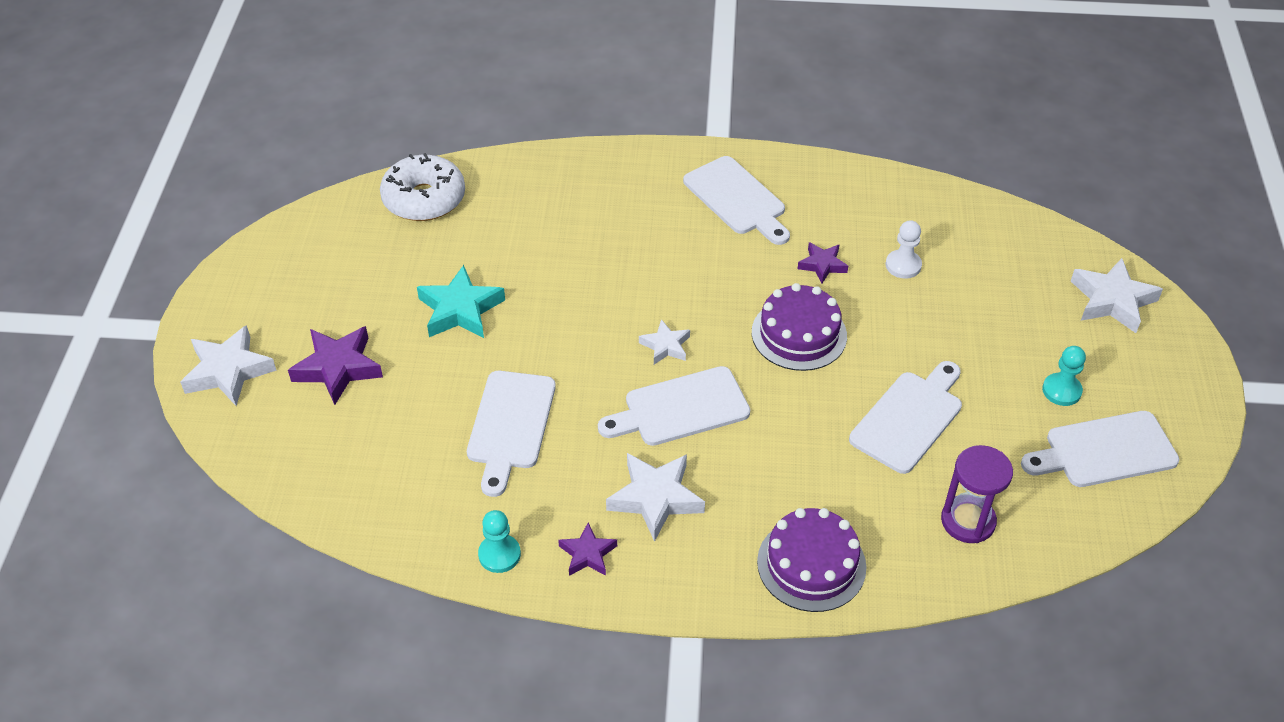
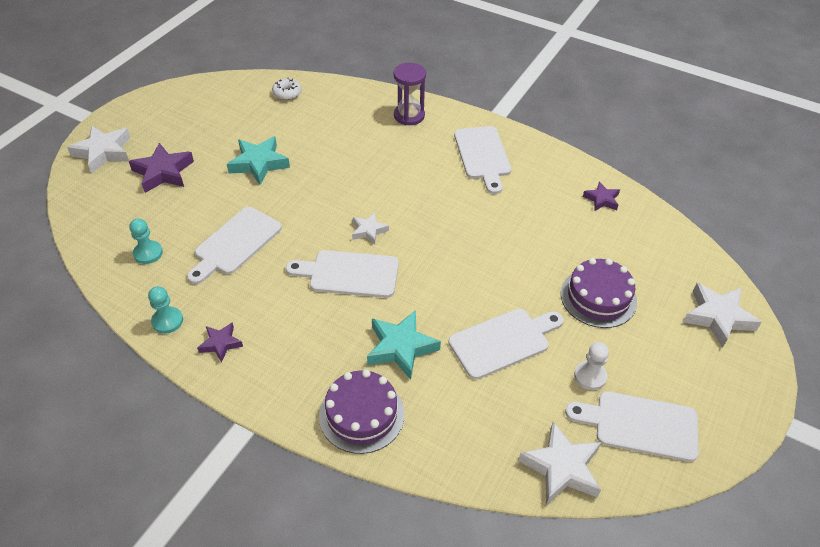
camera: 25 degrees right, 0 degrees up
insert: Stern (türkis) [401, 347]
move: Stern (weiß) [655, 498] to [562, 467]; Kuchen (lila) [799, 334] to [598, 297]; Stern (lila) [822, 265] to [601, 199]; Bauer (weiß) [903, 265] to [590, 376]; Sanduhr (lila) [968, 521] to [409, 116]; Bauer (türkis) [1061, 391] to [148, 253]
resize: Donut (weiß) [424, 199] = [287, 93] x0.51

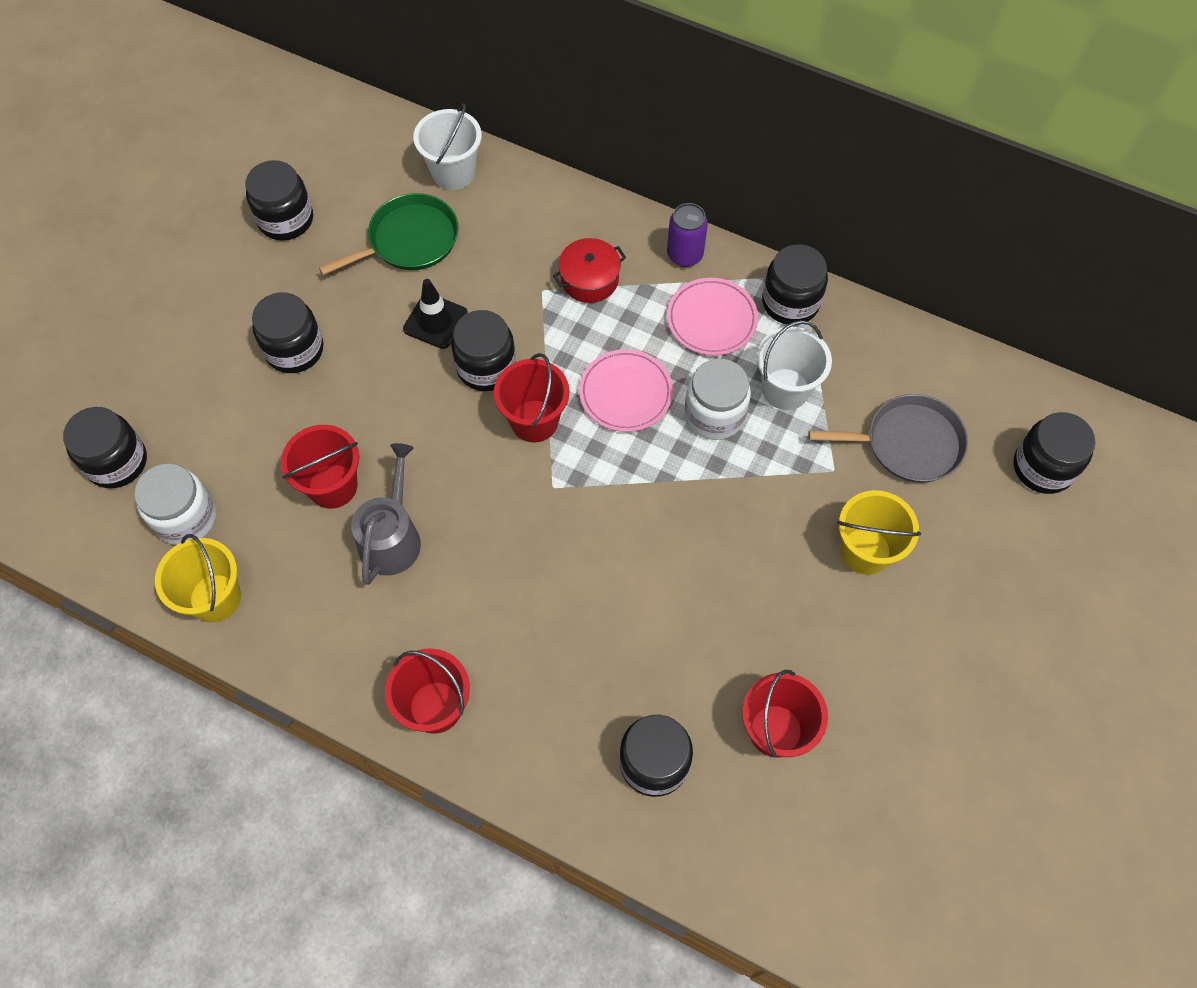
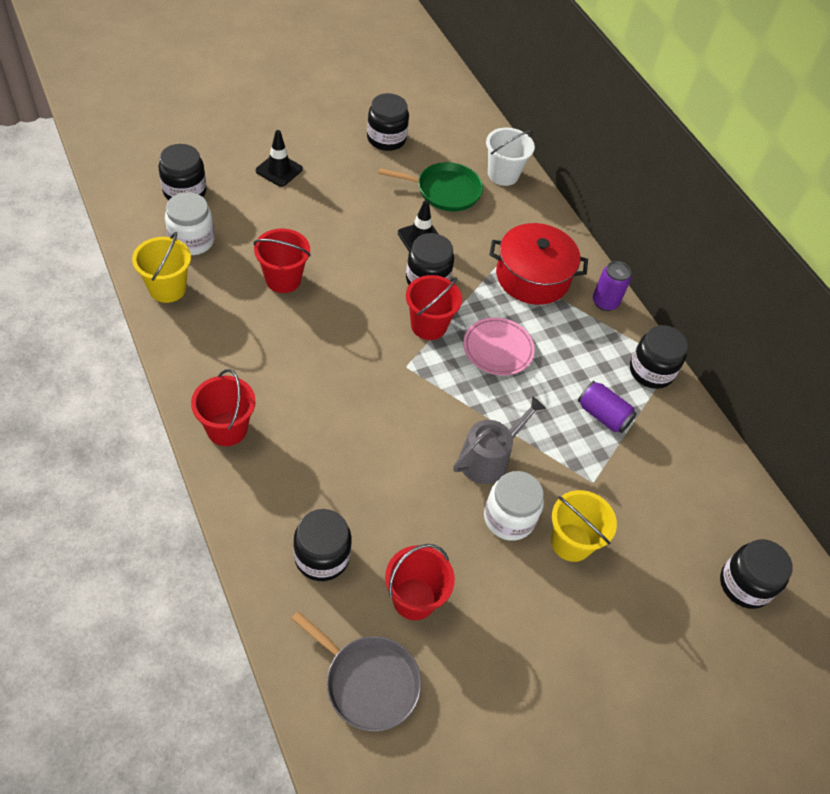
camera: 30 degrees right, 10 degrees down
delete: Einmachglas (schwarz) [294, 349]; Teller (rosa) [711, 319]
insert: Leitkegel (schwarz) [279, 170]
move: Gießkanne (grau) [392, 537] to [488, 458]; Einmachglas (weiß) [714, 414] to [509, 518]; Pfanne (grau) [908, 443] to [368, 682]
replace: Eimer (weiß) [785, 389] to Dose (lila) [603, 415]
resize: Kochtopf (rot) [589, 279] = [532, 277] x1.73

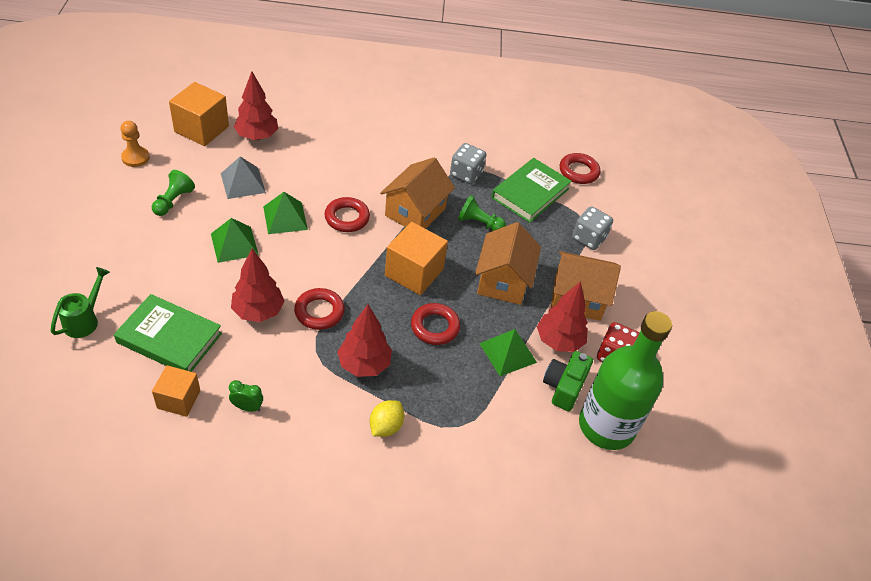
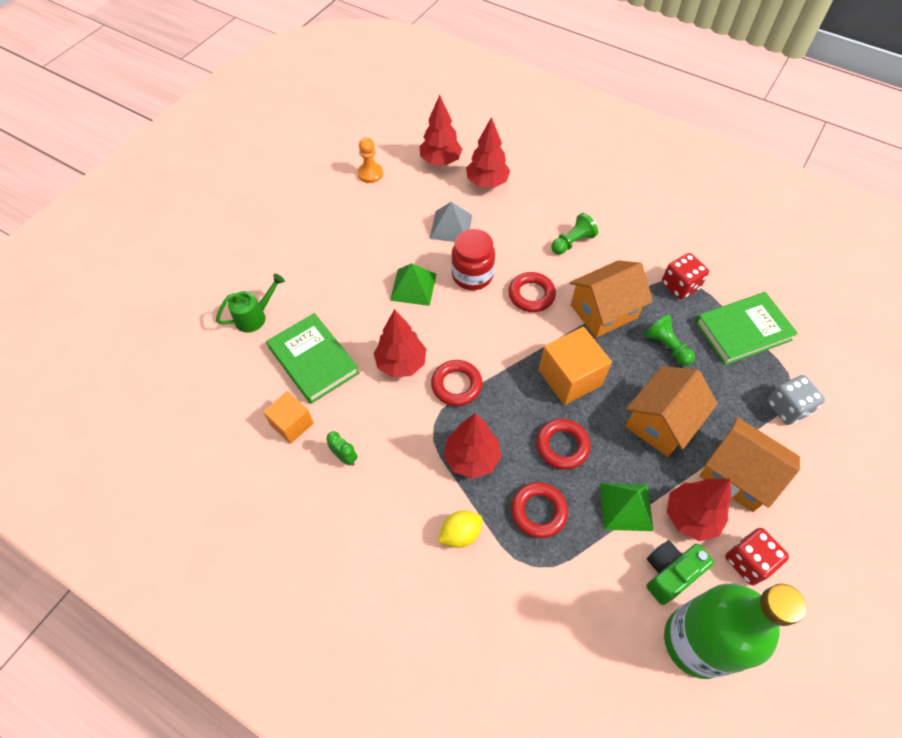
camera: 35 degrees right, 10 degrees up
move: Bauer (grün) [173, 201] to [572, 242]; Ring (rot) [578, 171] to [538, 511]
replace: Kubus (orange) [201, 129] to Baum (rot) [440, 161]; Pyramide (grün) [285, 218] to Einmachglas (rot) [472, 275]
recolor: Spielwürfel (grau) [466, 174] to Spielwürfel (rot) [680, 286]

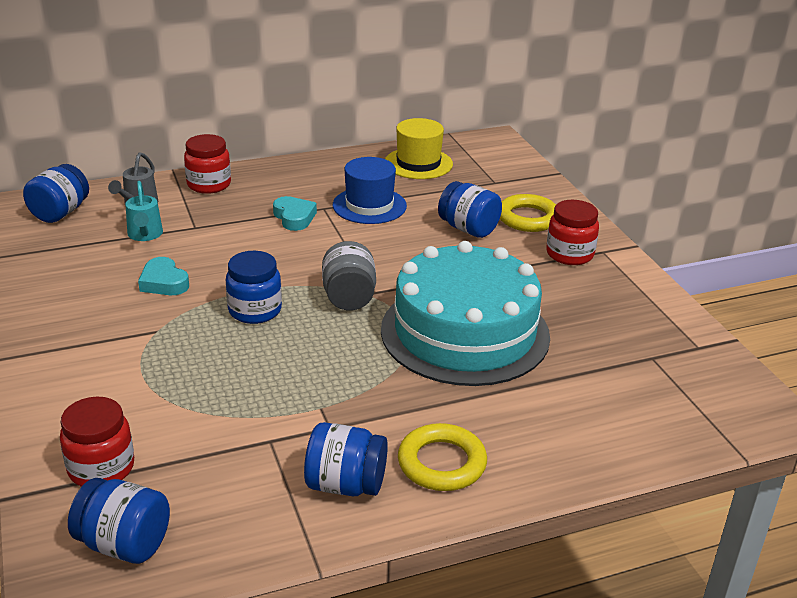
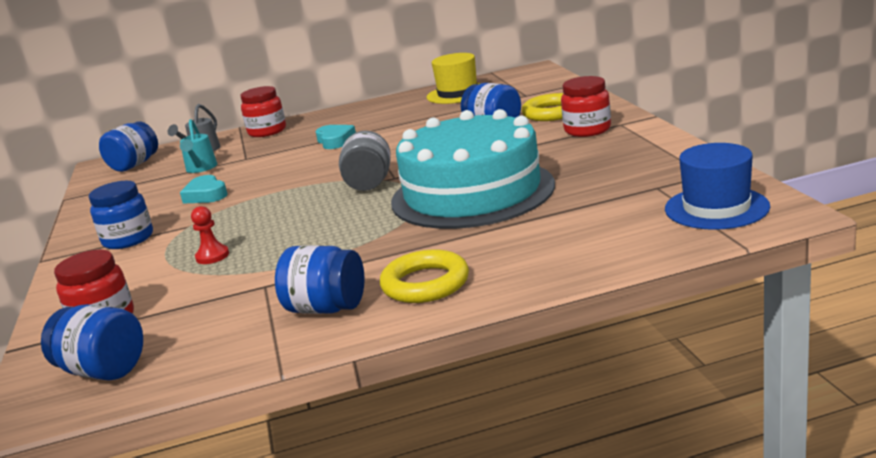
camera: 10 degrees right, 10 degrees down
insert: Bauer (rot) [212, 256]
move: Einmachglas (blau) [255, 310] to [128, 239]; Hut (blau) [369, 205] to [716, 208]

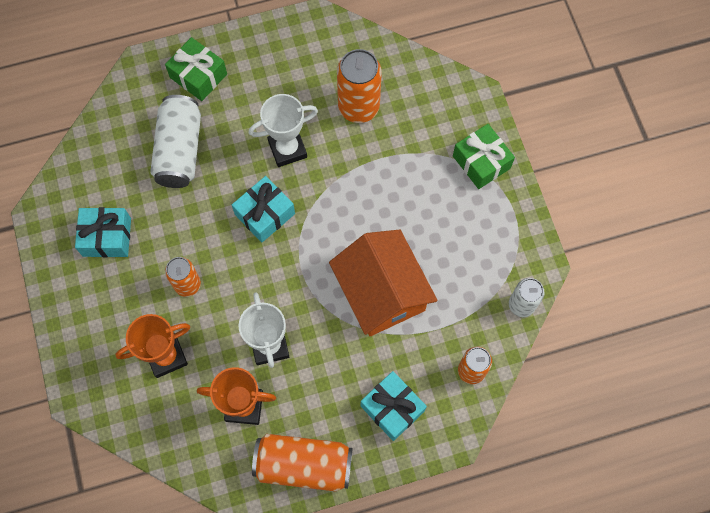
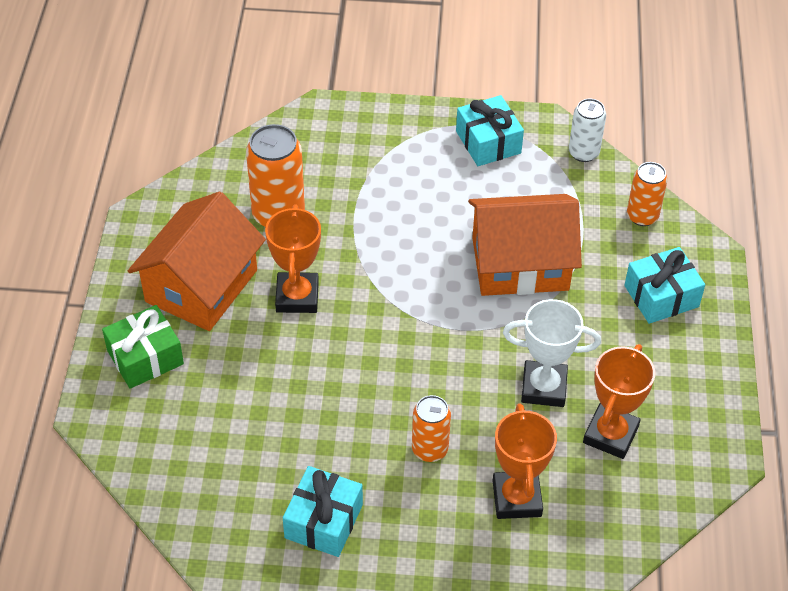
camera: 70 degrees left, 20 degrees down
delete: Dose (weiß) [179, 150]; Dose (orange) [303, 464]; Geschenk (grün) [481, 162]
insert: Haus (orange) [201, 286]
move: Geschenk (türkis) [265, 214] to [488, 142]
recolor: Pokal (weiß) [287, 149] to Pokal (orange) [297, 297]

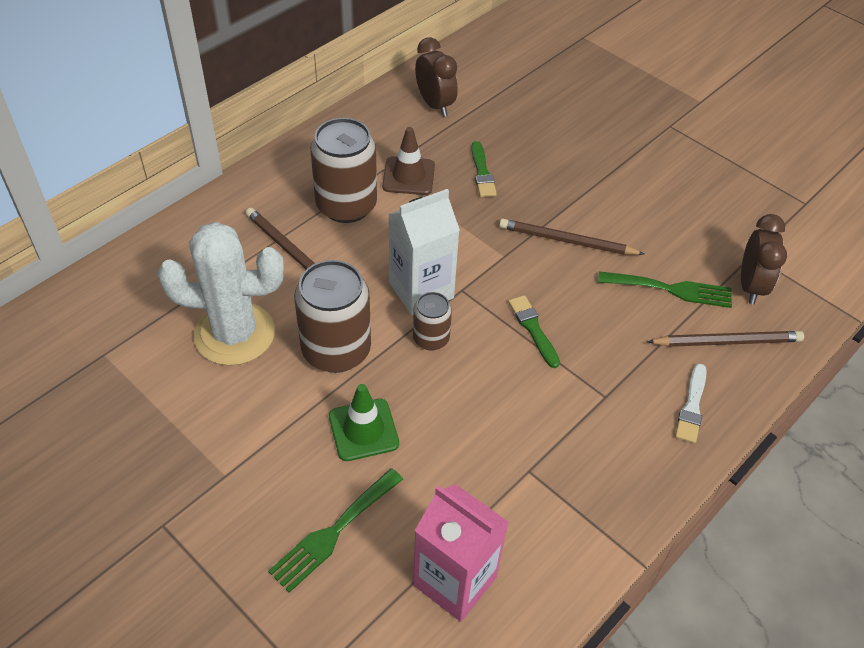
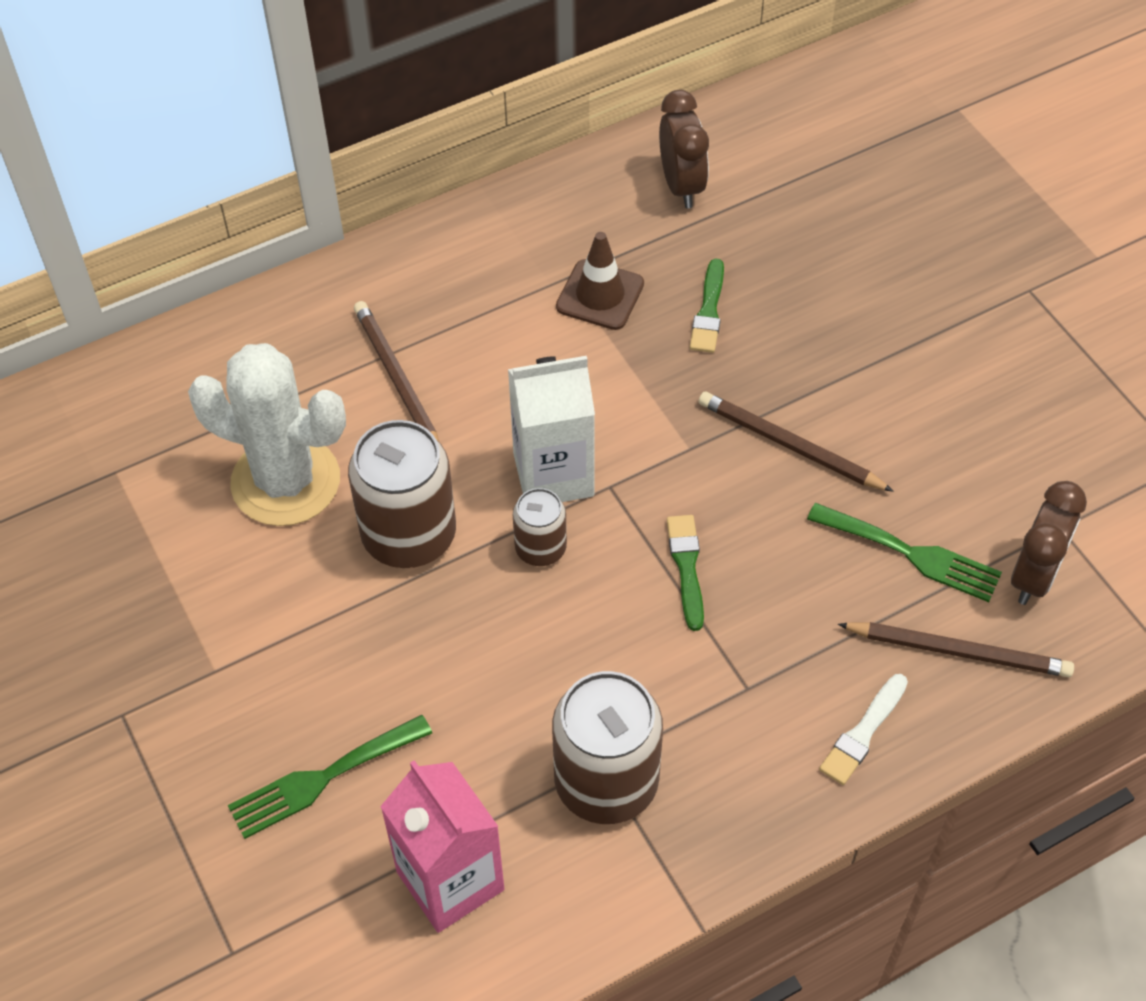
camera: 20 degrees right, 5 degrees up
delete: Leitkegel (grün) [363, 430]
move: Dose (braun) [346, 205] to [606, 782]

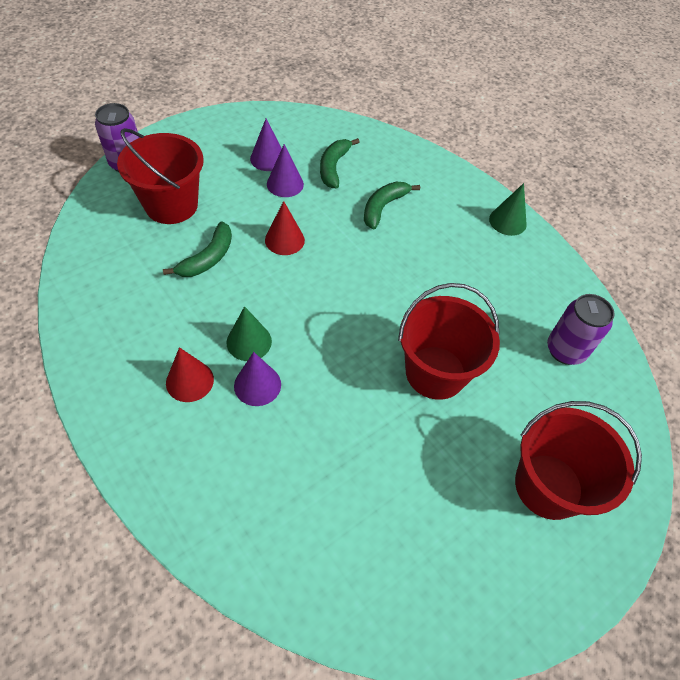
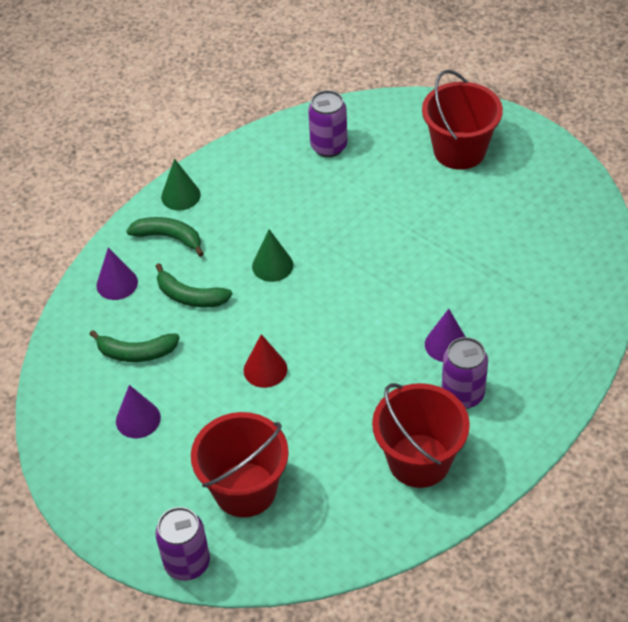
camera: 95 degrees left, 5 degrees down
move: Banane (grün) [208, 258] to [169, 237]; Kegel (grün) [249, 342] to [272, 265]; Kegel (lila) [285, 184] to [117, 283]; Eimer (rot) [435, 372] to [419, 460]
replace: Kegel (rot) [190, 381] to Dose (lila) [462, 395]

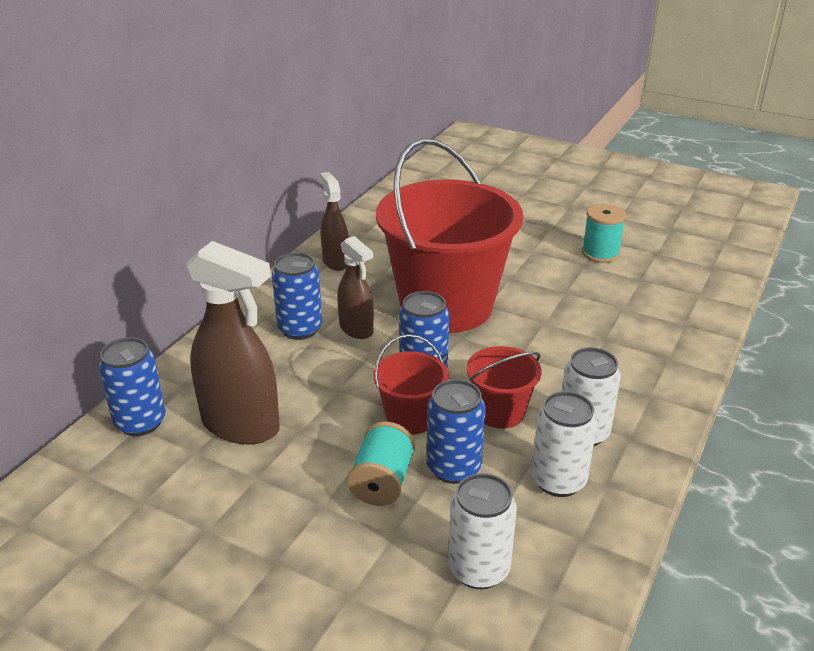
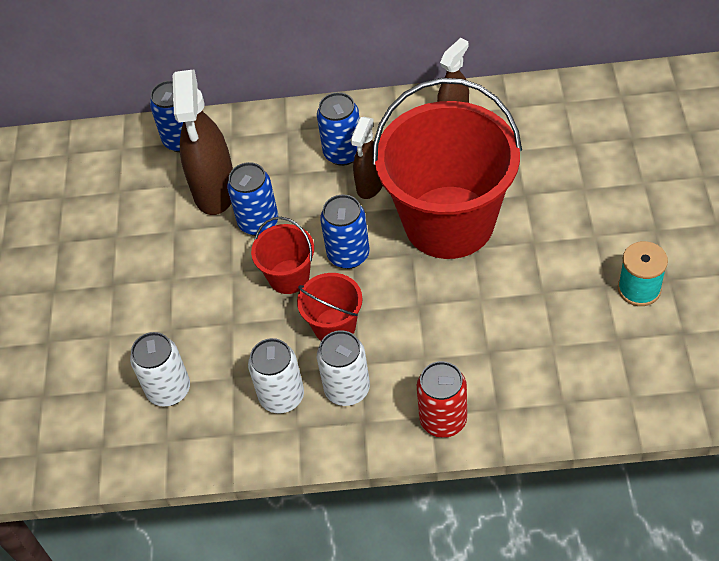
camera: 65 degrees right, 20 degrees up
delete: Garnrolle (türkis) [382, 482]
insert: Dose (rot) [443, 420]
move: Dose (blau) [453, 468] to [258, 222]

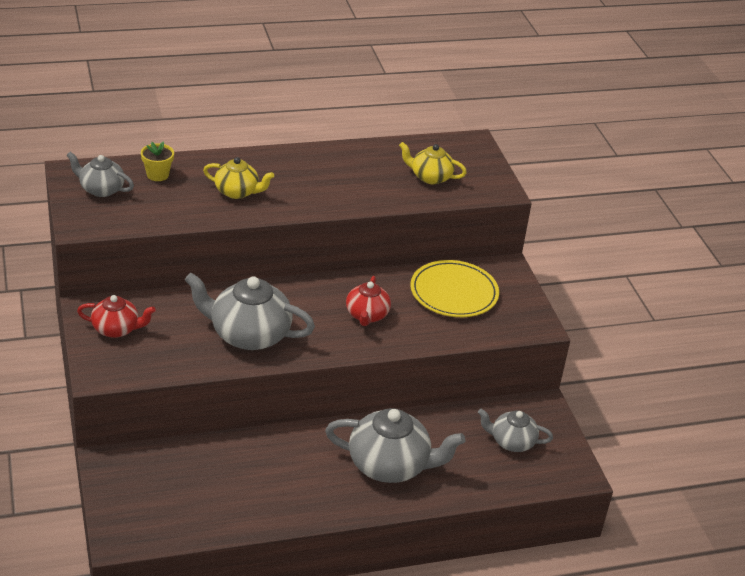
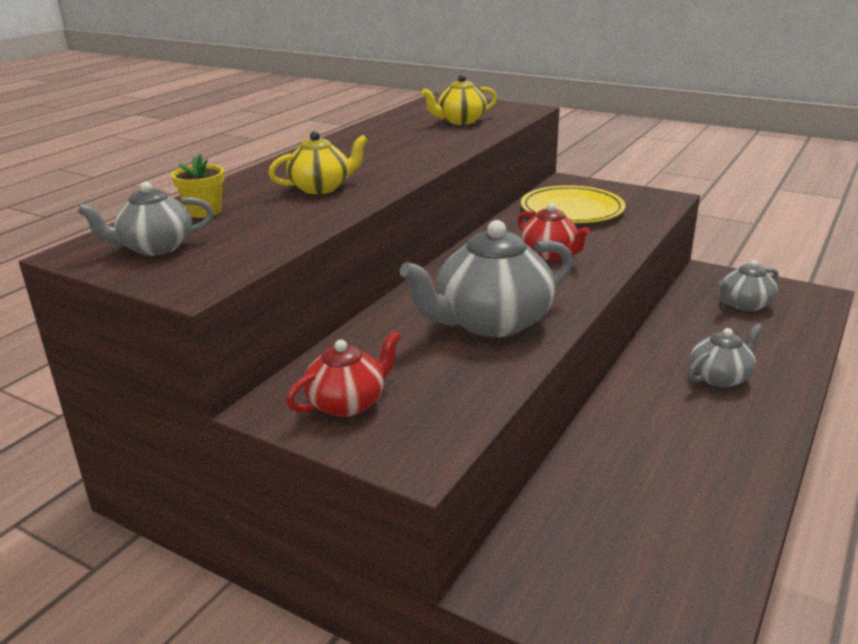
camera: 40 degrees left, 10 degrees down
resize: Teekanne (grau) [390, 465] = [720, 377] x0.58

